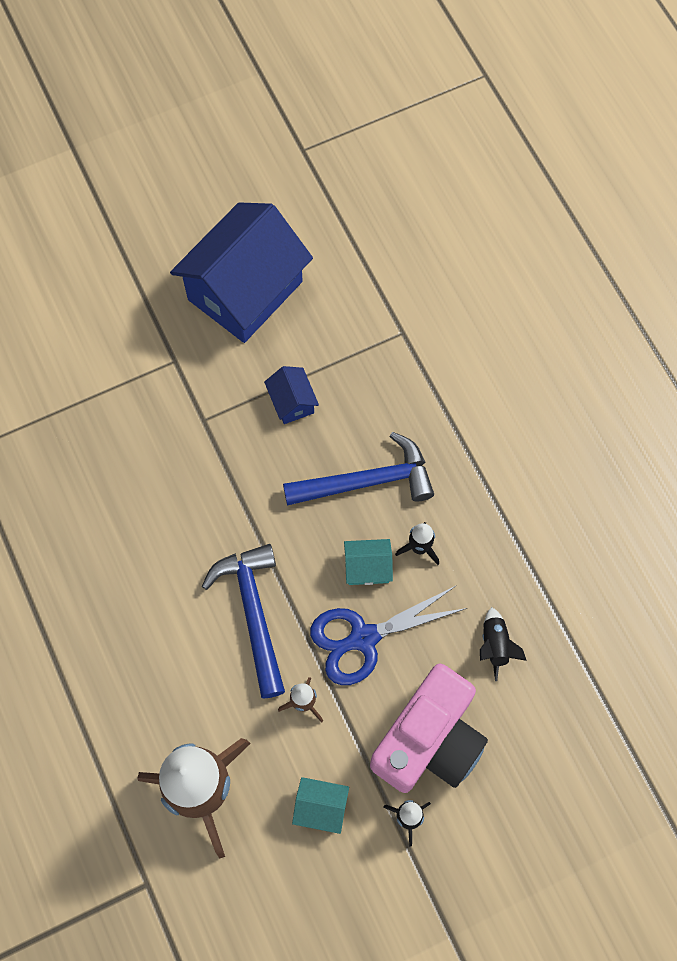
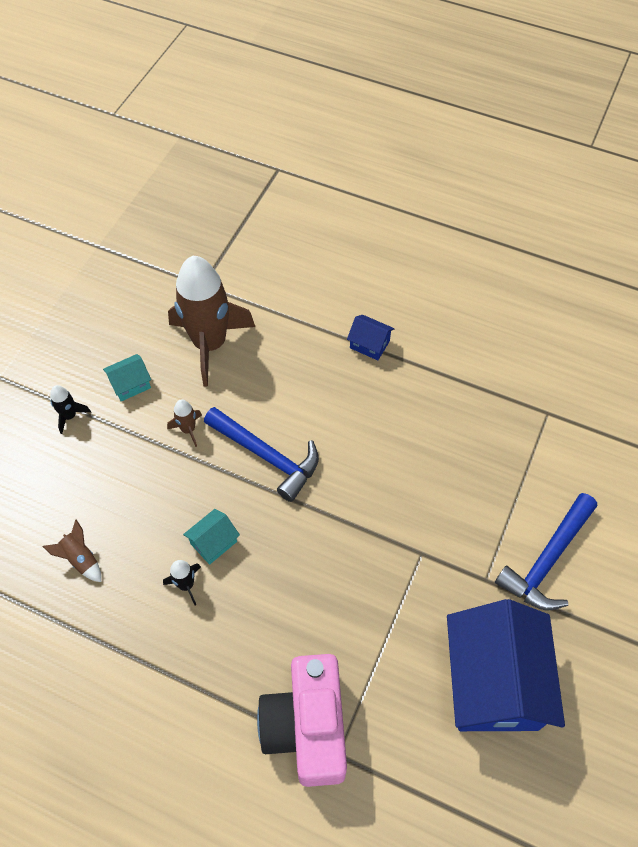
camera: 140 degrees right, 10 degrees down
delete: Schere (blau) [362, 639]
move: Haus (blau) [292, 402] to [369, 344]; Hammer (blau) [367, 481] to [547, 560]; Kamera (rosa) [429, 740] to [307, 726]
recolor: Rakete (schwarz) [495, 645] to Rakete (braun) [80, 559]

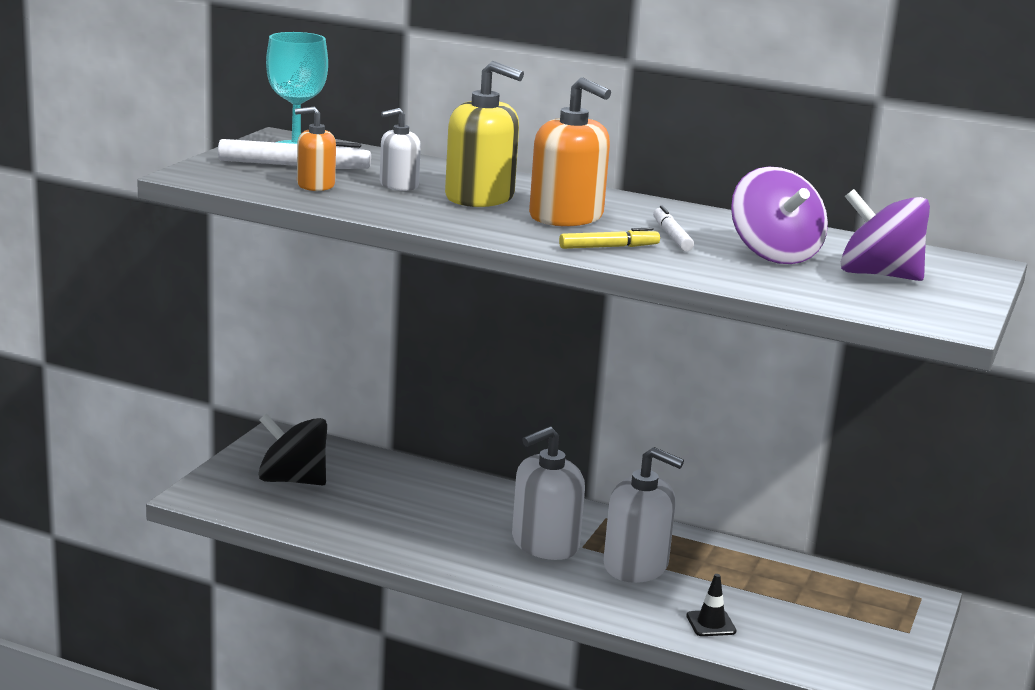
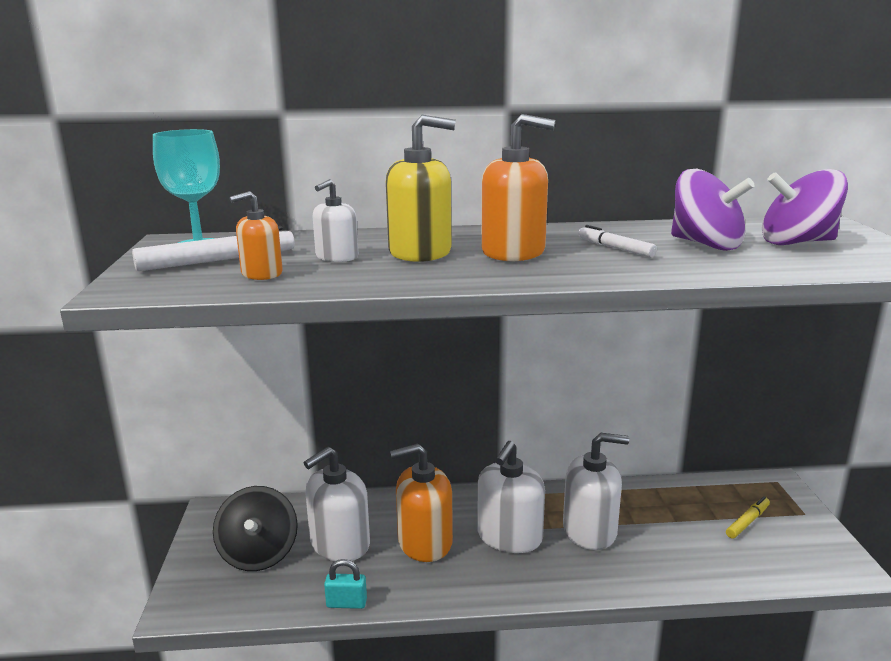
camera: 25 degrees left, 0 degrees up
delete: Leitkegel (schwarz) [711, 624]
insert: Seifenspender (weiß) [340, 544]; Vorhängeschloss (türkis) [346, 603]; Seifenspender (orange) [424, 542]
move: Filzstift (gelb) [608, 247] to [747, 522]
rotate: Kreisel (schwarz) [292, 480] = [259, 554] 90 degrees counterclockwise

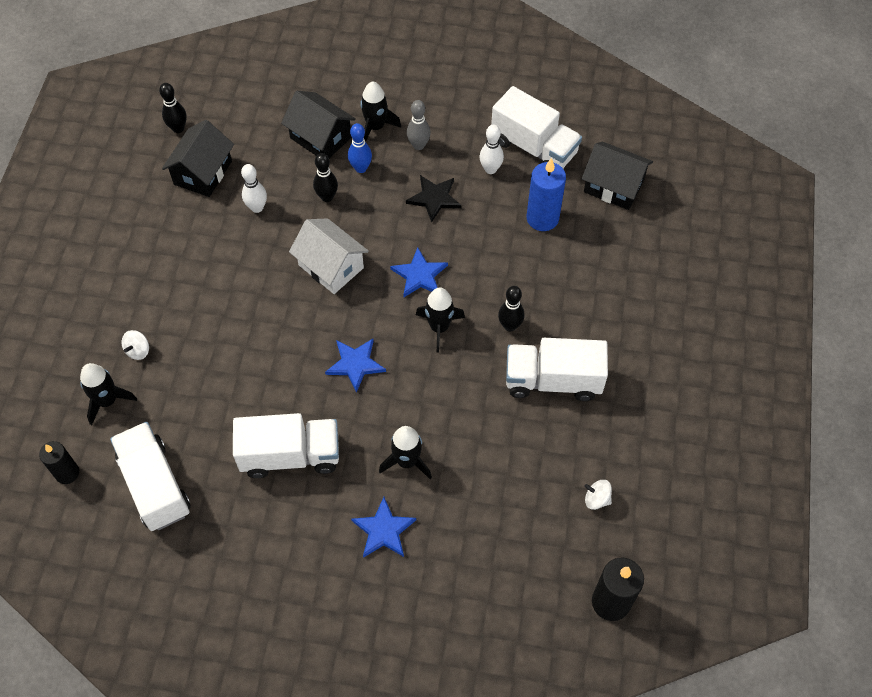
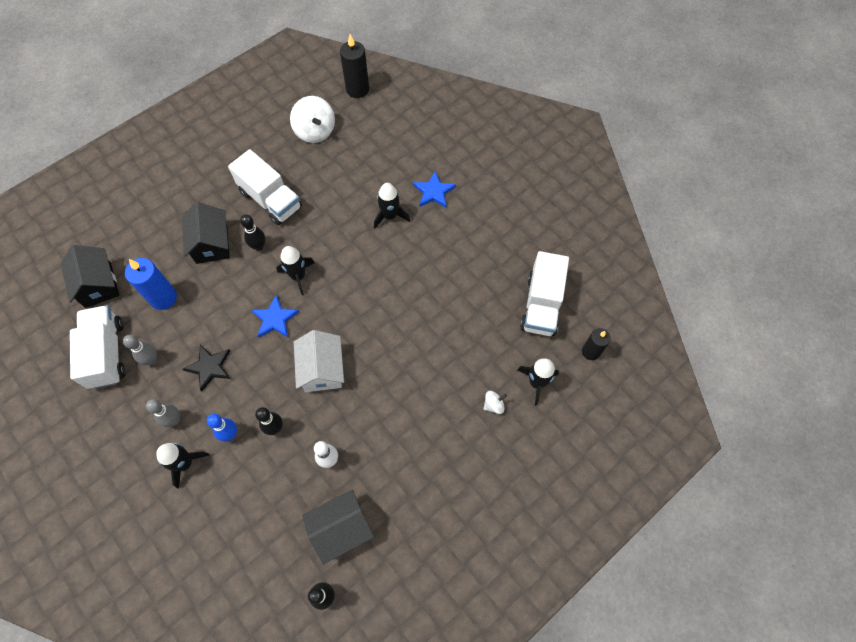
camera: 140 degrees left, 5 degrees up
delete: Lastwagen (weiß) [290, 455]; Stern (blau) [355, 364]
move: Haus (schwarz) [320, 138] to [211, 244]
recolor: Bowlingkegel (weiß) [490, 169] to Bowlingkegel (grau) [152, 360]
resize: Kreisel (weiß) [596, 499] = [315, 131] x2.06

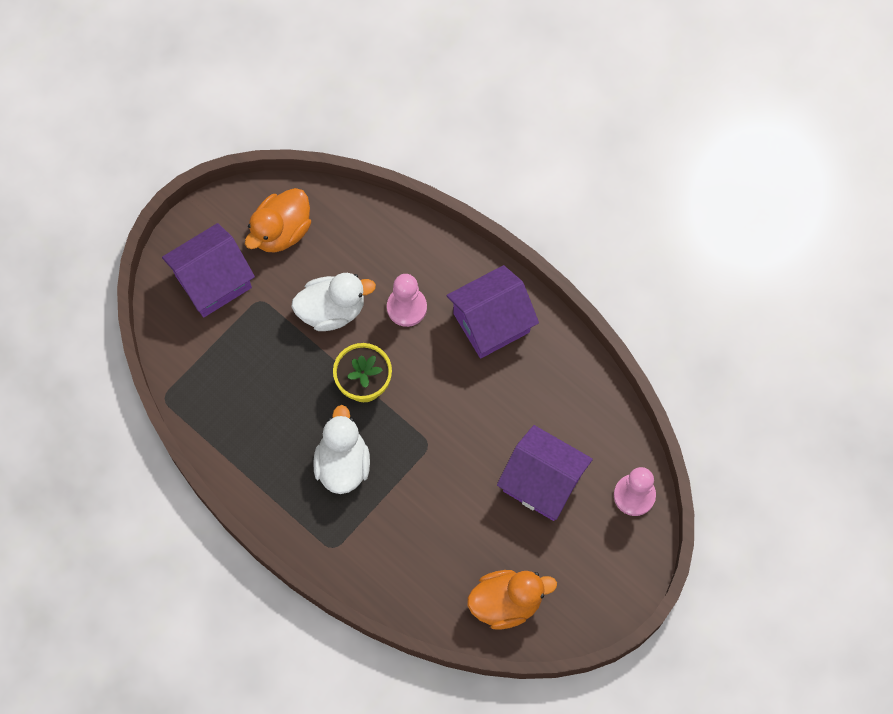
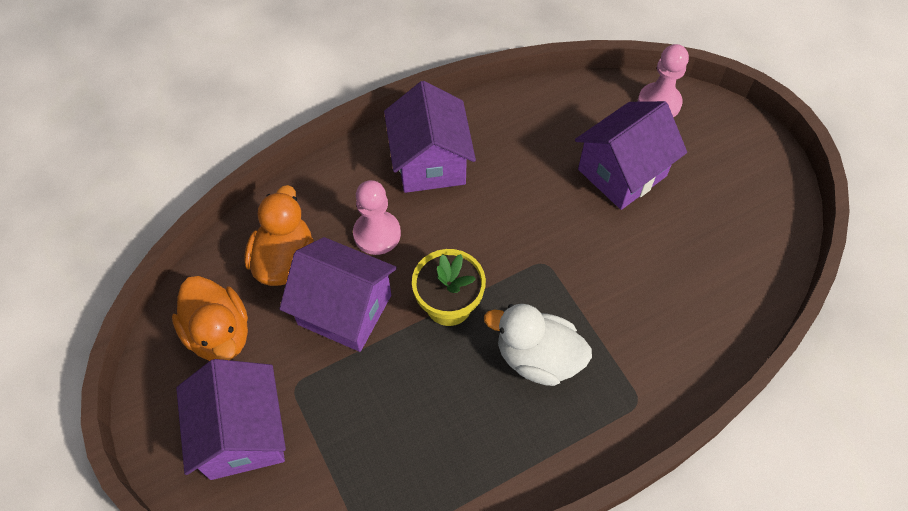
camera: 70 degrees left, 10 degrees down
move: Ente (orange) [506, 602] to [285, 260]
replace: Ente (weiß) [332, 310] to Haus (lila) [345, 310]

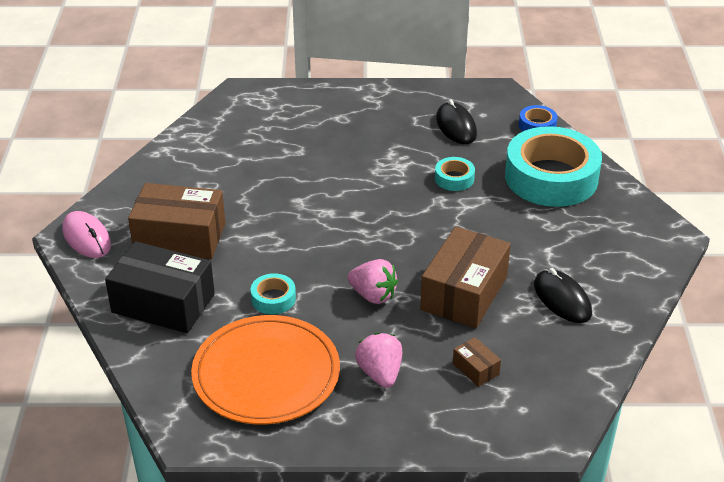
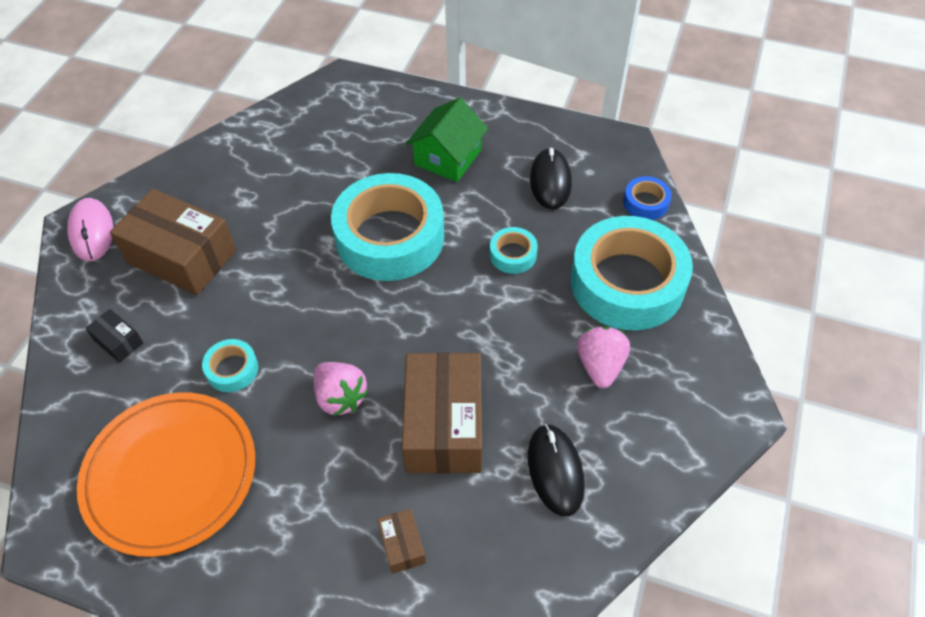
camera: 20 degrees right, 15 degrees up
insert: Klebeband (türkis) [390, 237]; Haus (grün) [448, 157]
move: Erdbeere (rosa) [380, 373] to [600, 366]
rotate: Schachtel (braun) [464, 293] = [444, 425] 45 degrees counterclockwise
resize: Schachtel (schwarz) [163, 303] = [118, 341] x0.44

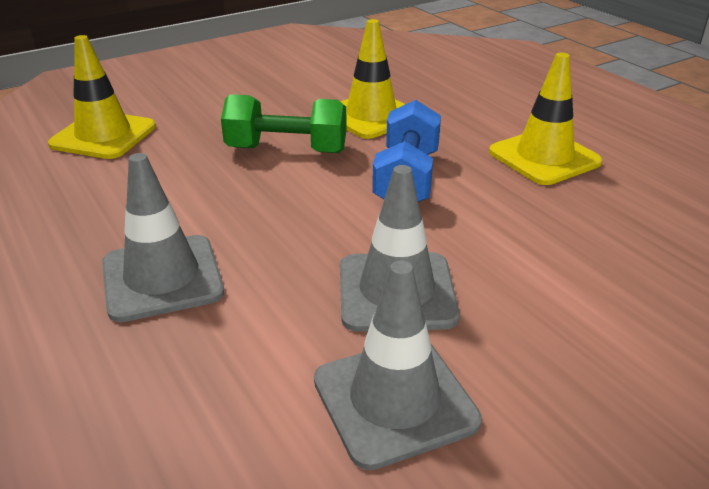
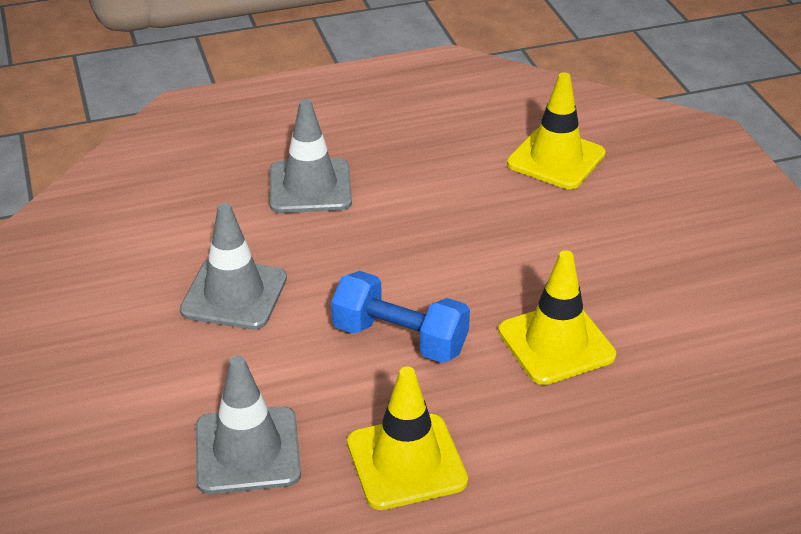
camera: 105 degrees right, 5 degrees up
delete: Hantel (grün) [286, 150]
move: Leitkegel (grau) [394, 400] to [247, 451]

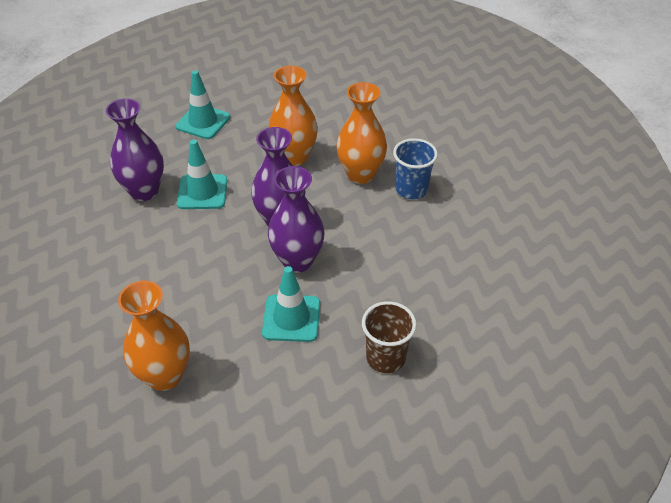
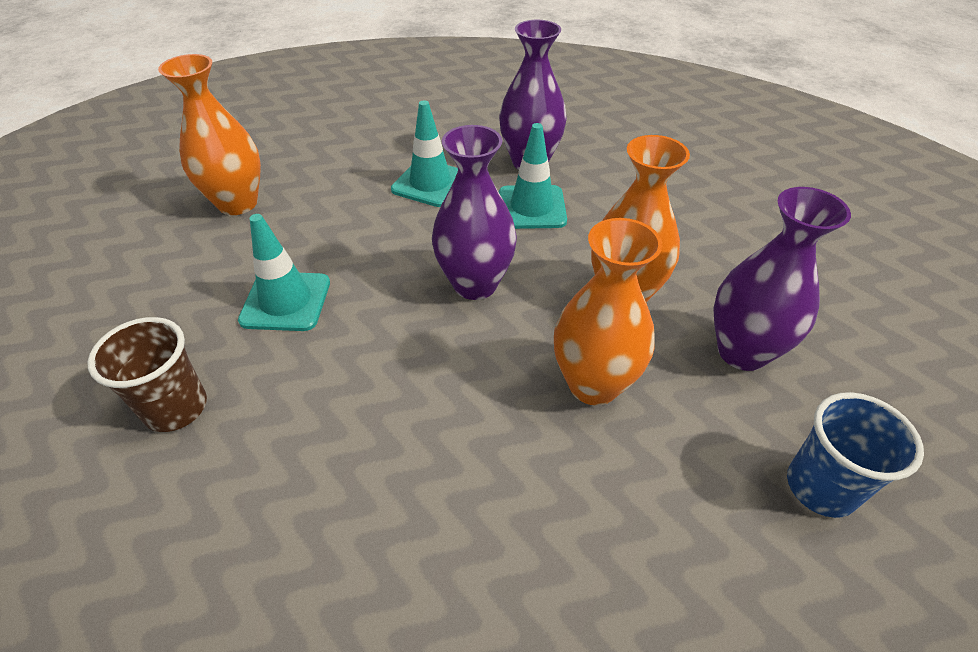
camera: 90 degrees right, 0 degrees up
move: Leitkegel (türkis) [203, 122] to [430, 183]; Vase (lila) [297, 261] to [742, 351]; Becher (blau) [411, 189] to [820, 487]

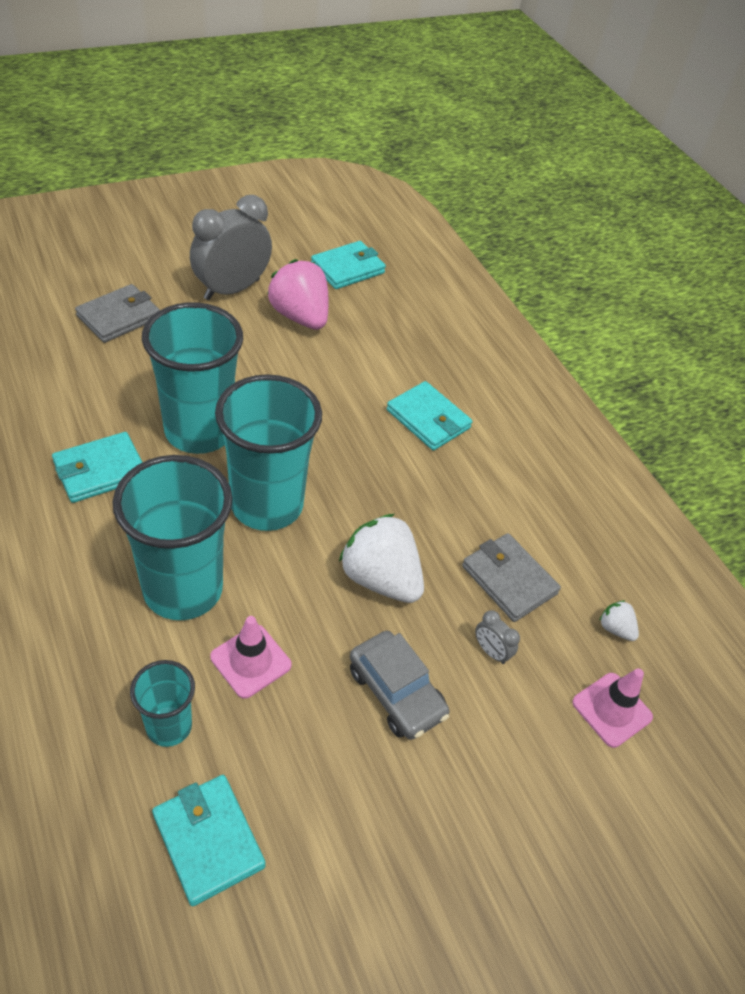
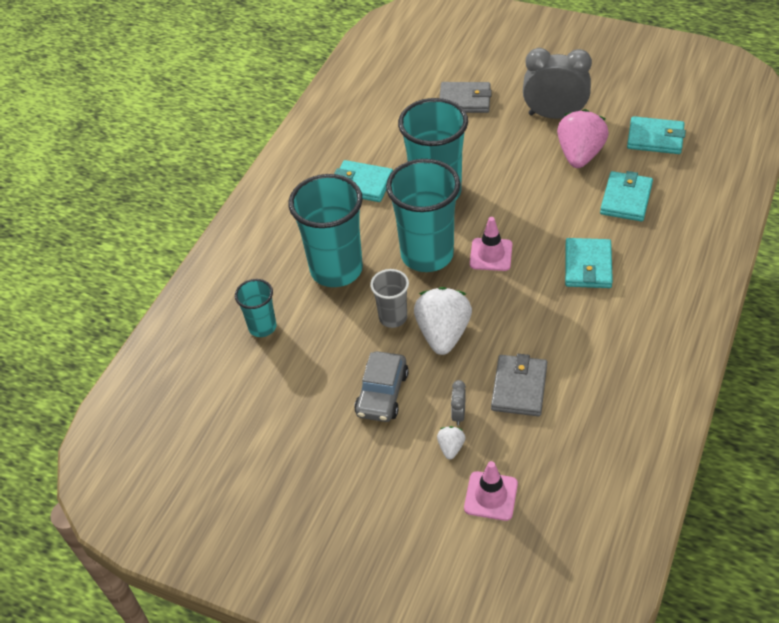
camera: 60 degrees right, 0 degrees up
insert: Becher (grau) [393, 317]
move: Geldbörse (türkis) [208, 840] to [626, 199]; Leitkegel (rosa) [251, 661] to [491, 254]; Erdbeere (weiß) [615, 628] to [451, 447]

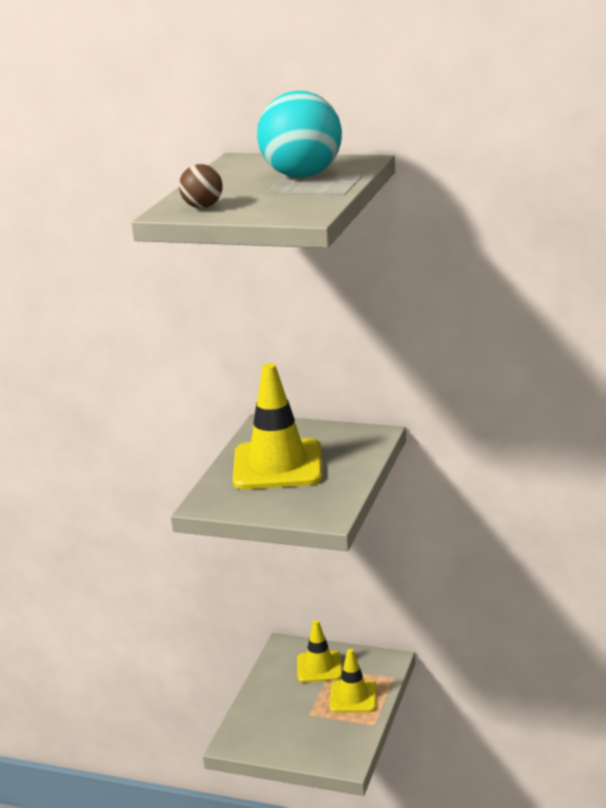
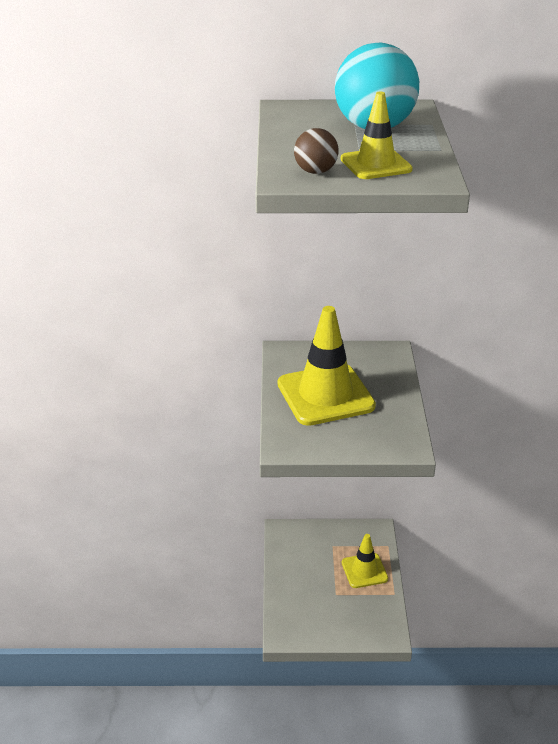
camera: 20 degrees left, 10 degrees up
move: Leitkegel (gelb) [319, 667] to [376, 164]

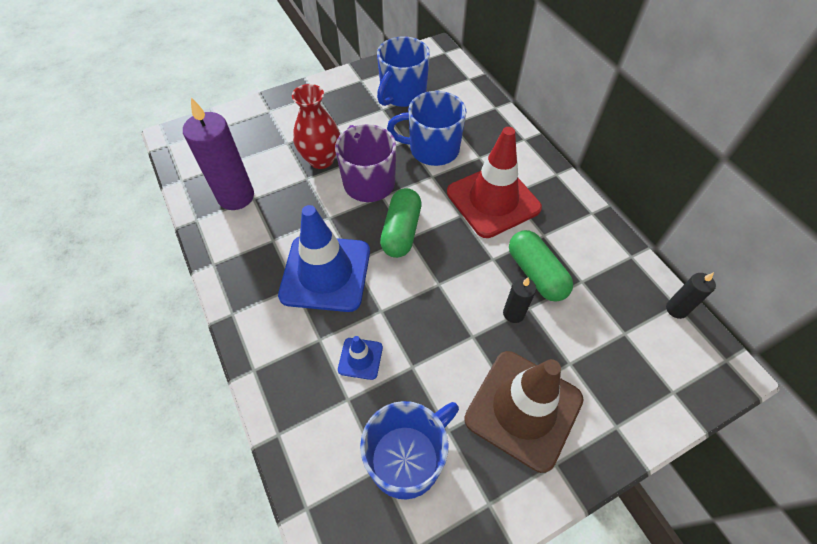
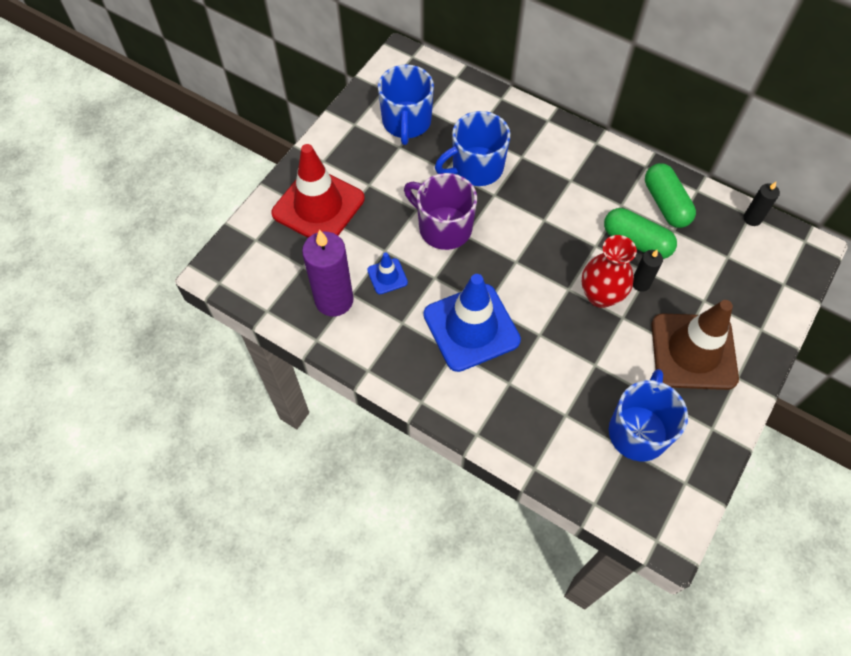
camera: 30 degrees left, 5 degrees up
move: Vase (rot) [321, 159] to [600, 295]; Leitkegel (blau) [360, 358] to [387, 276]; Kapsel (grün) [401, 231] to [666, 204]; Leitkegel (rot) [493, 200] to [318, 206]

